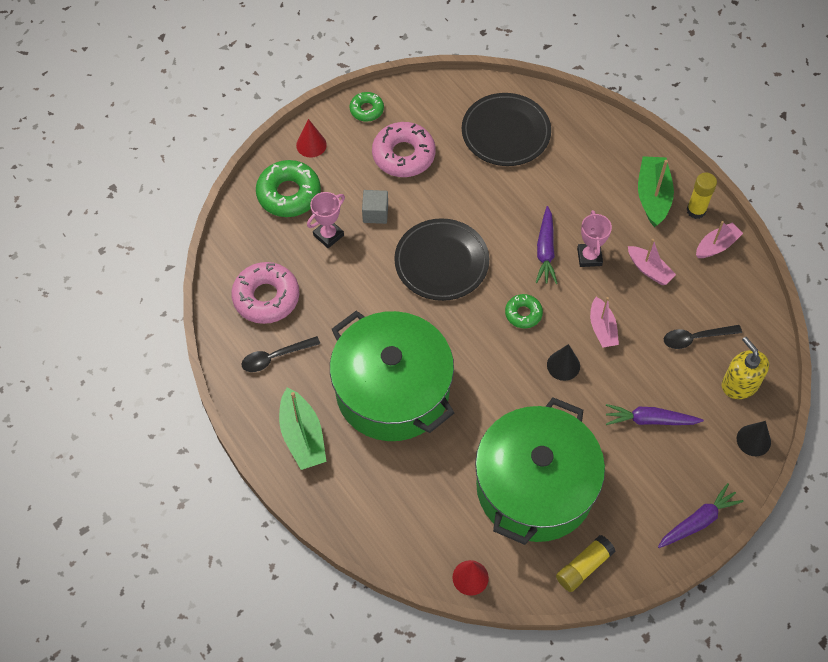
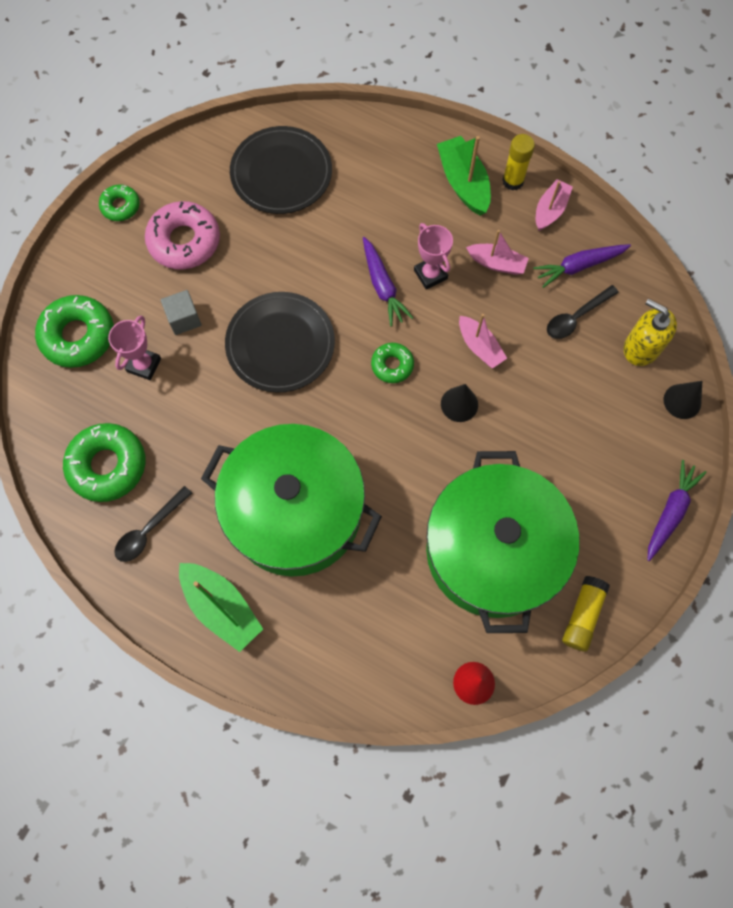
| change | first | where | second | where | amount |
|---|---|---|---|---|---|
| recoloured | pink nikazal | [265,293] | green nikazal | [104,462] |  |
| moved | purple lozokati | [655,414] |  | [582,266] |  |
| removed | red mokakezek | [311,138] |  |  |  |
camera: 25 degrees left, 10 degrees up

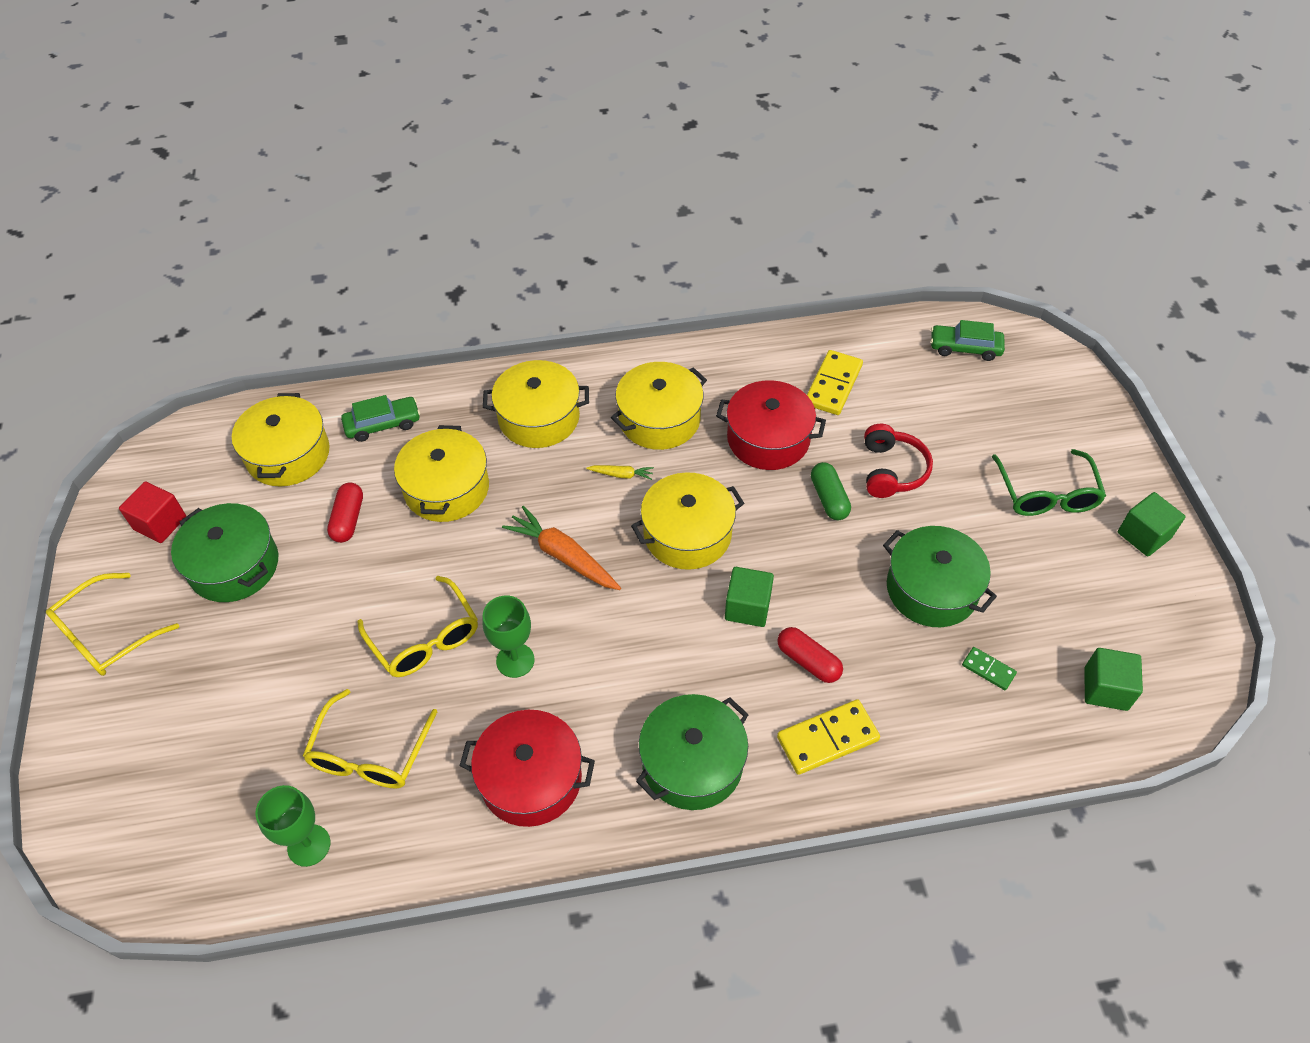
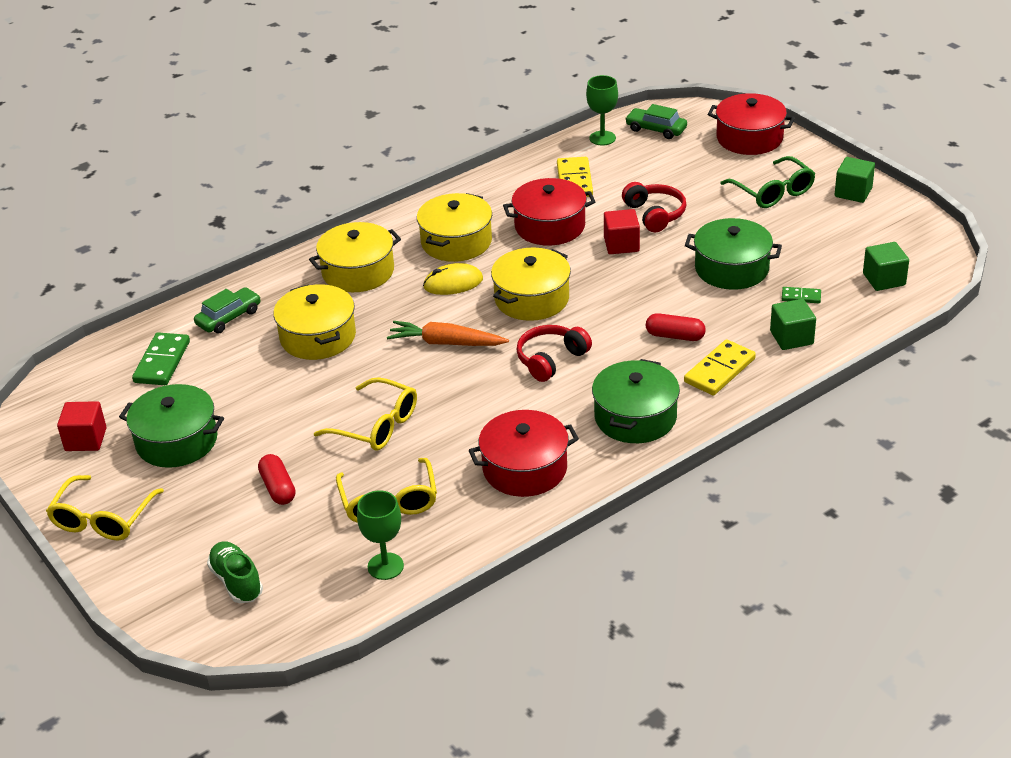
| change | first | where | second | where | amount |
|---|---|---|---|---|---|
| replaced | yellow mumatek | [281,440] | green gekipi | [161,358] |  |
| added |  |  | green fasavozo | [235,572] |  |
| moved | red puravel | [345,512] |  | [277,479] |  |
| replaced | yellow lozokati | [620,472] | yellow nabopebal | [453,279] |  |
| added |  |  | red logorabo | [554,353] |  |
| moved | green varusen | [508,636] |  | [602,110] |  |
| replaced | green puravel | [831,491] | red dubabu | [622,231] |  |
| turned | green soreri | [968,340] |  | [656,121] | 45 degrees clockwise |
| added |  |  | red mumatek | [751,124] |  |
| moved | green dubabu | [749,597] |  | [793,324] |  |
camera: 25 degrees left, 15 degrees down

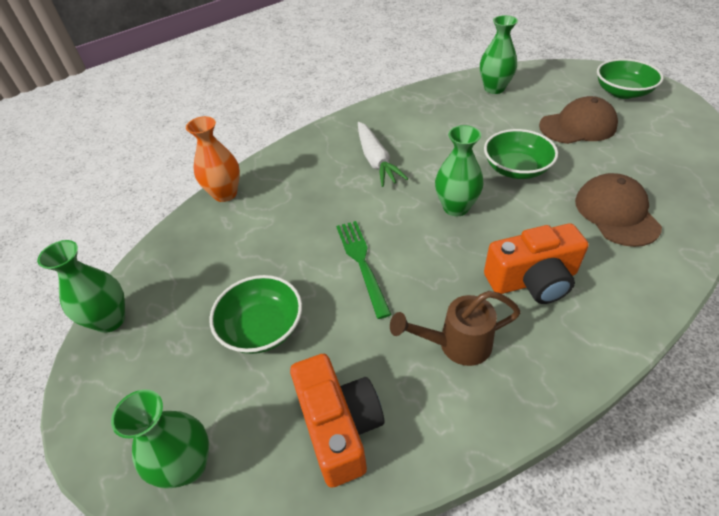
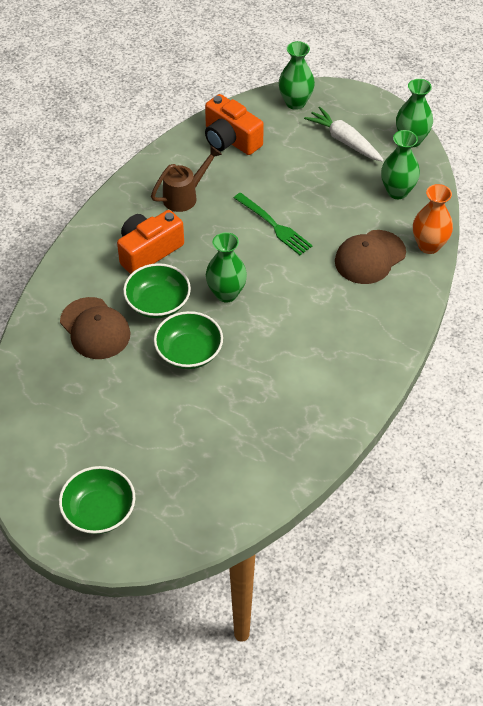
| change | first | where | second | where | amount |
|---|---|---|---|---|---|
| moved | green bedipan | [255,314] |  | [157,290] |  |
| moved | white lozokati | [383,154] |  | [344,134] |  |
| moved | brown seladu | [578,120] |  | [370,257] |  |
| moved | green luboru | [499,54] |  | [400,164] |  |
camera: 150 degrees right, 5 degrees up

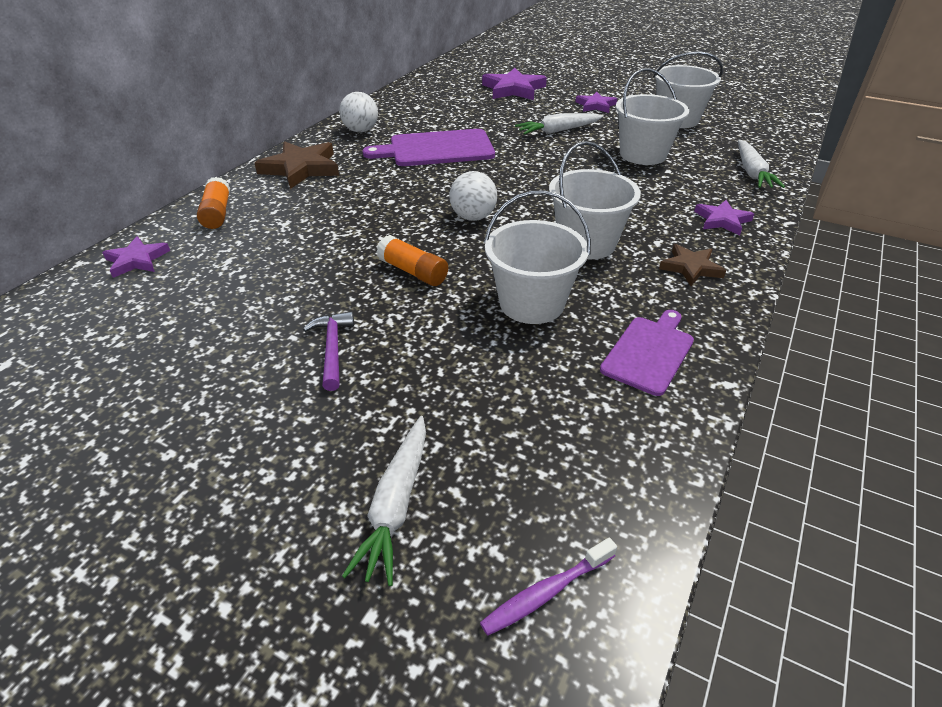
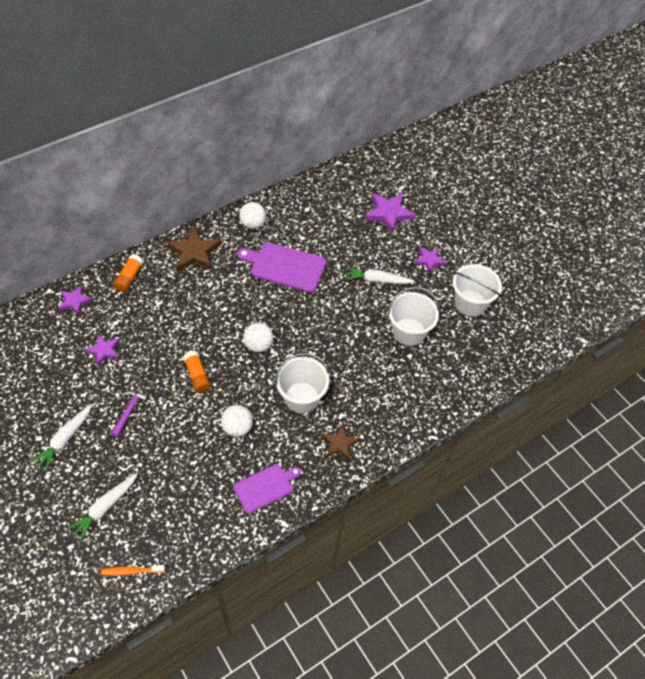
| change | first | where | second | where | amount |
|---|---|---|---|---|---|
| moved | white lozokati | [761,164] |  | [62,437] |  |
| moved | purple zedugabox | [724,218] |  | [102,350] |  |
| recoloured | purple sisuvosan | [548,587] | orange sisuvosan | [133,570] |  |
| replaced | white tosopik | [537,257] | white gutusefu | [237,421] |  |
camera: 25 degrees right, 15 degrees up

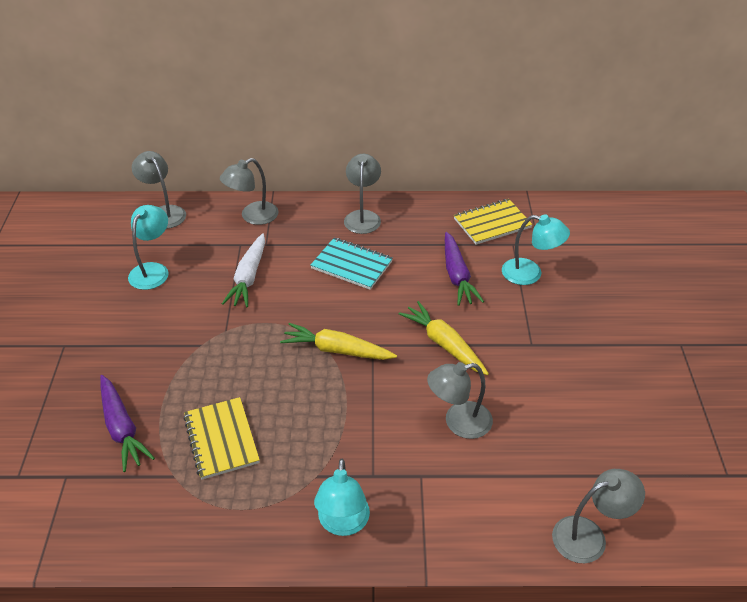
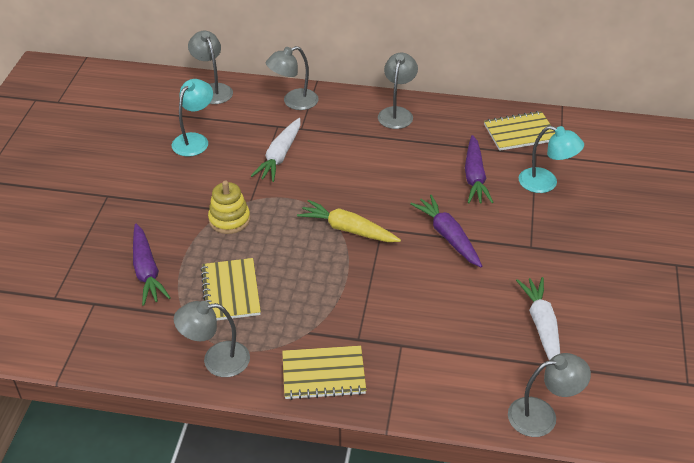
| change | first | where | second | where | amount |
|---|---|---|---|---|---|
| moved | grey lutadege | [460,400] |  | [212,339] |  |
| added |  |  | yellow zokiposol | [229,207] |  |
| replaced | turquoise lutadege | [342,497] | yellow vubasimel | [324,373] |  |
| recoloured | yellow lozokati | [443,338] | purple lozokati | [446,231] |  |
| added |  |  | white lozokati | [538,319] |  |
| removed | turquoise vubasimel | [351,263] |  |  |  |
camera: 10 degrees right, 0 degrees up

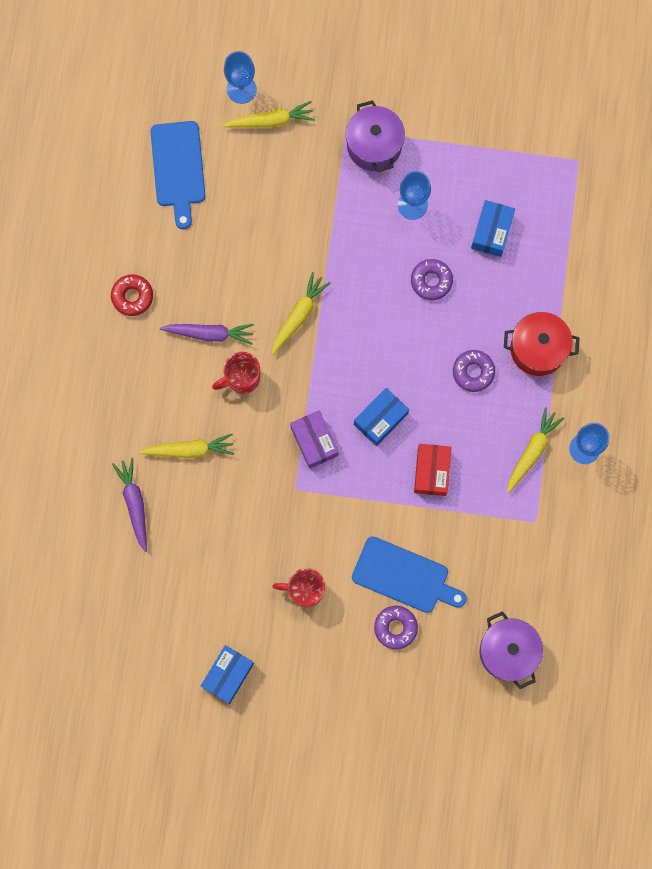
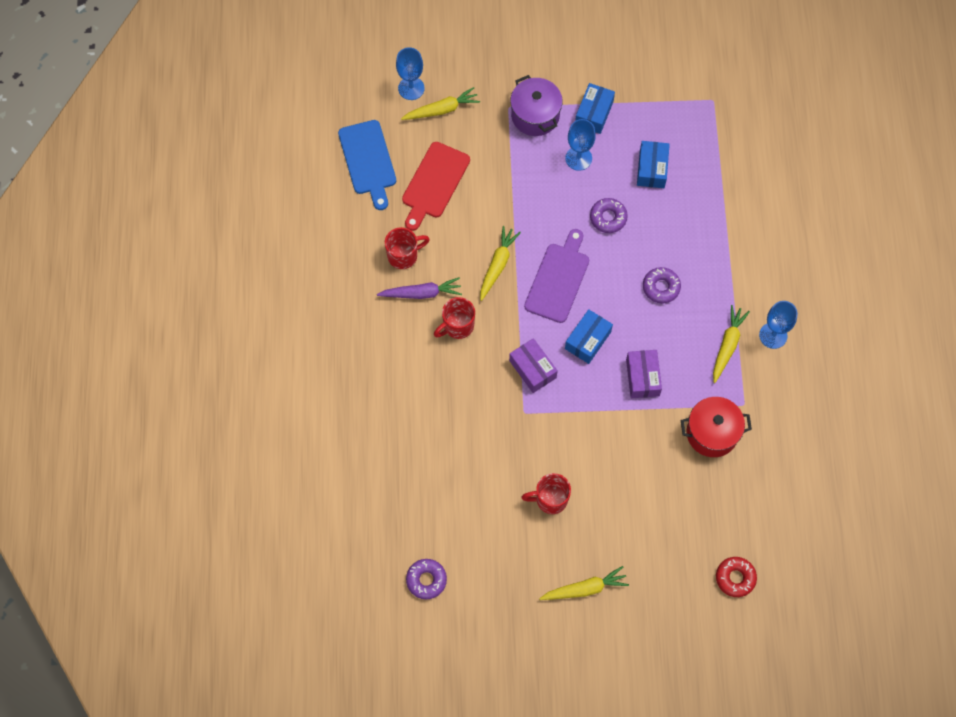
| change | first | where | second | where | amount |
|---|---|---|---|---|---|
| added |  |  | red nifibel | [407,248] |  |
| added |  |  | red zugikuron | [436,186] |  |
| moved | purple nikazal | [396,627] |  | [426,579] |  |
| added |  |  | purple zugikuron | [556,276] |  |
| moved | yellow lozokati | [186,446] |  | [584,583] |  |
| moved | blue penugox | [227,674] |  | [595,108] |  |
| recoloured | red penugox | [433,470] | purple penugox | [644,374] |  |
| moved | red mumatek | [542,344] |  | [716,427] |  |
| moved | red nikazal | [132,295] |  | [736,577] |  |
| removed | purple lozokati | [129,505] |  |  |  |
| removed | blue zugikuron | [409,574] |  |  |  |
| removed | purple mumatek | [511,650] |  |  |  |
camera: 10 degrees left, 10 degrees down

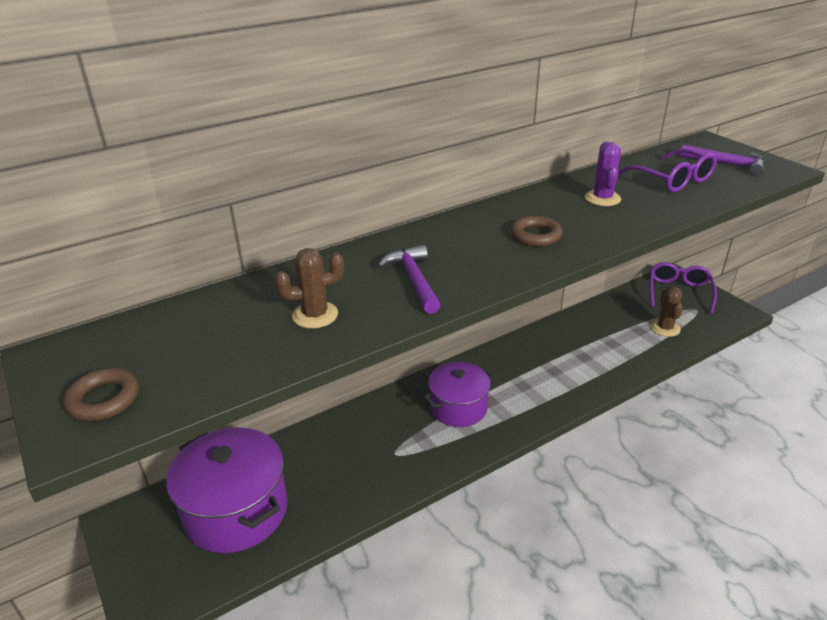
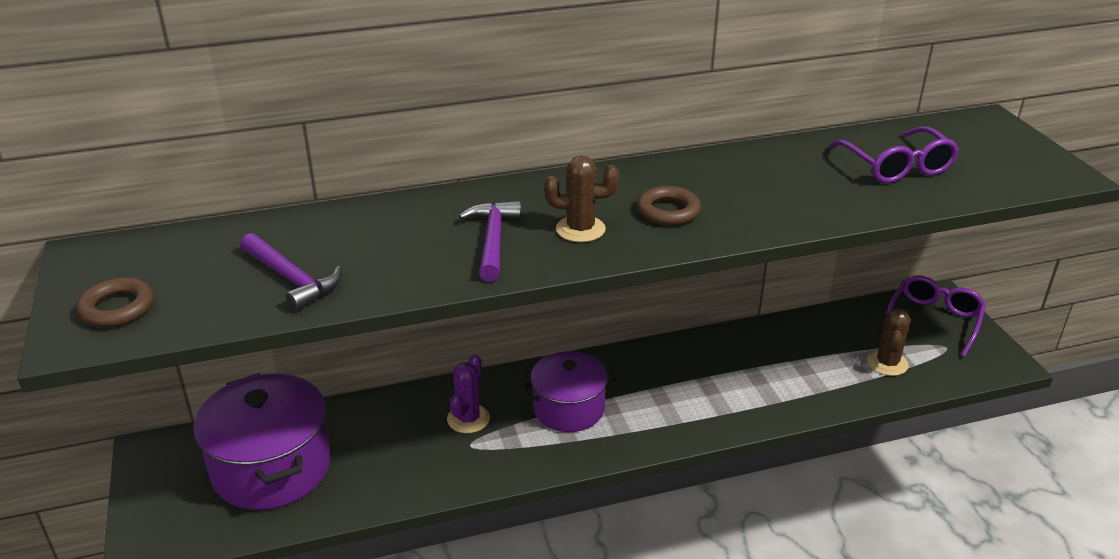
| change | first | where | second | where | amount |
|---|---|---|---|---|---|
| moved | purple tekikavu | [722,159] |  | [291,272] |  |
| moved | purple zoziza | [603,173] |  | [468,394] |  |
| moved | brown zoziza | [309,288] |  | [581,198] |  |
camera: 15 degrees right, 0 degrees up

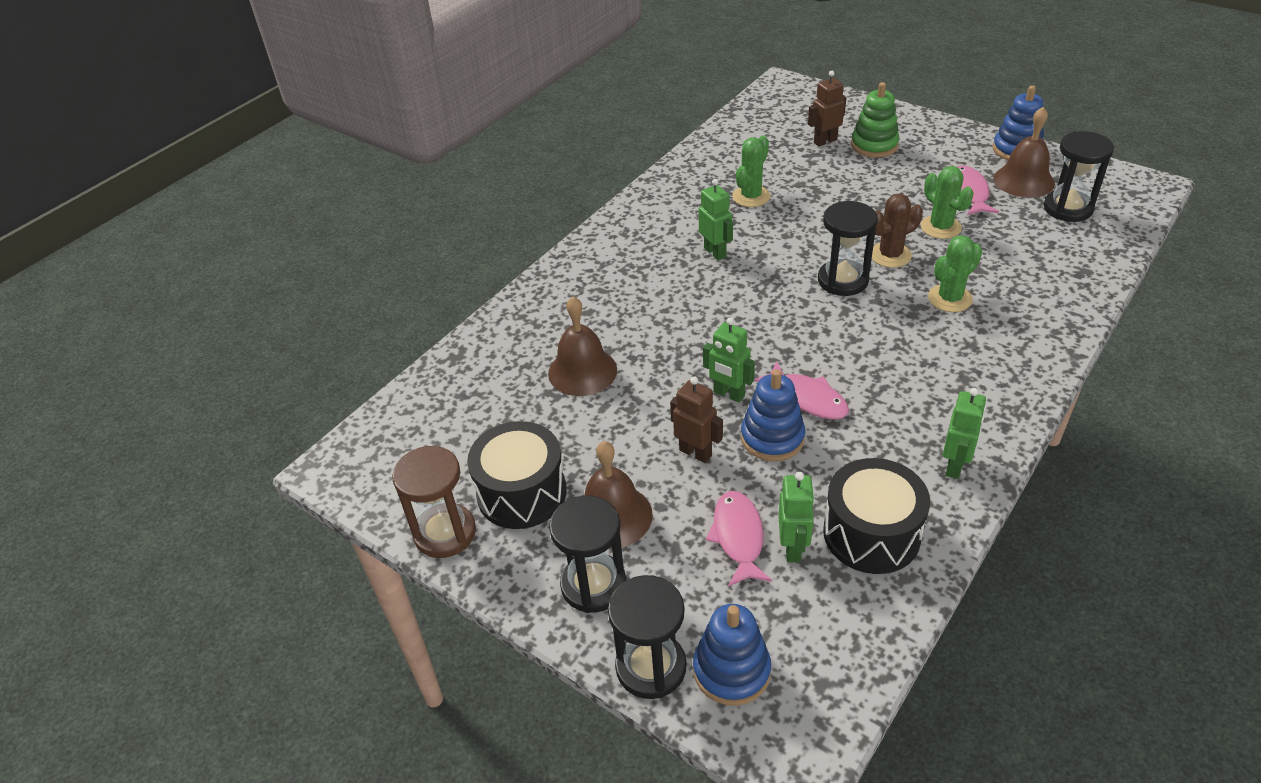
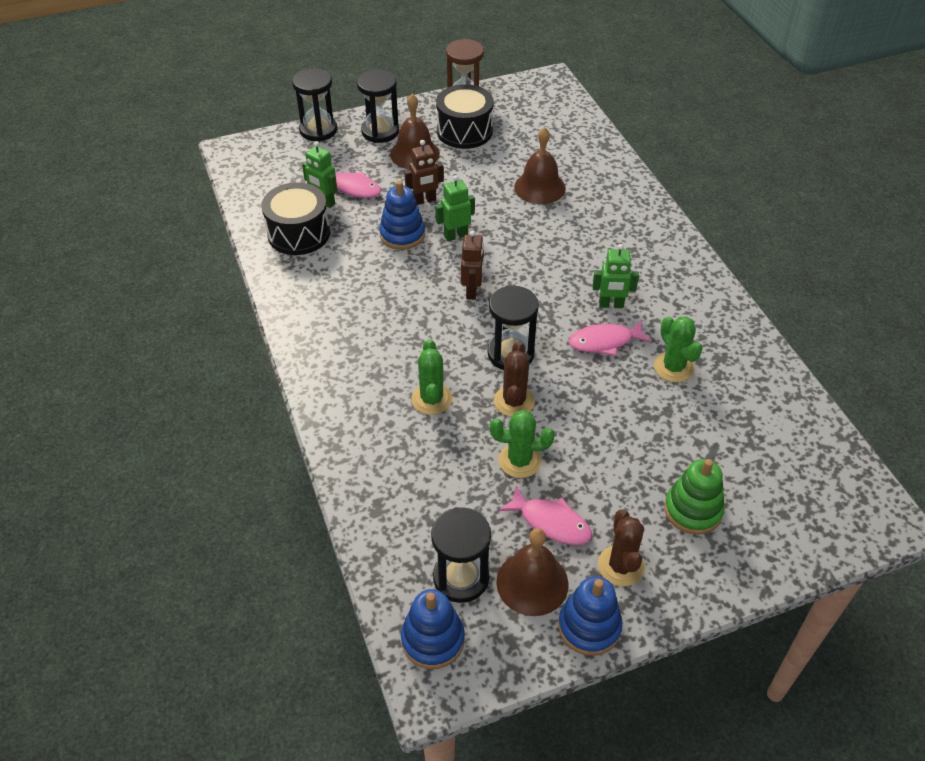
| change | first | where | second | where | amount |
|---|---|---|---|---|---|
| moved | blue zokiposol | [732,655] |  | [433,629] |  |
| moved | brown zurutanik | [827,108] |  | [472,265] |  |
| moved | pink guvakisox | [801,390] |  | [610,338] |  |
| added |  |  | brown zoziza | [621,547] |  |
| removed | green zurutanik | [964,433] |  |  |  |
camera: 120 degrees right, 5 degrees up

